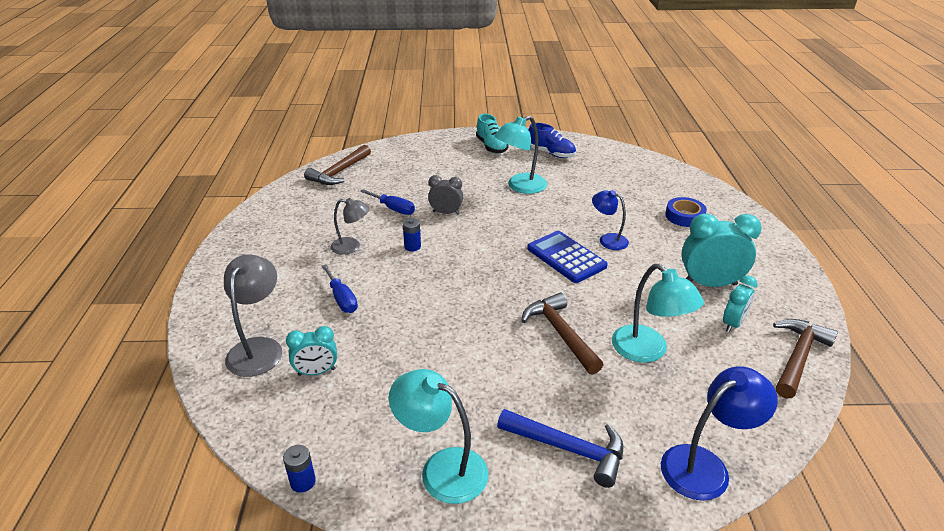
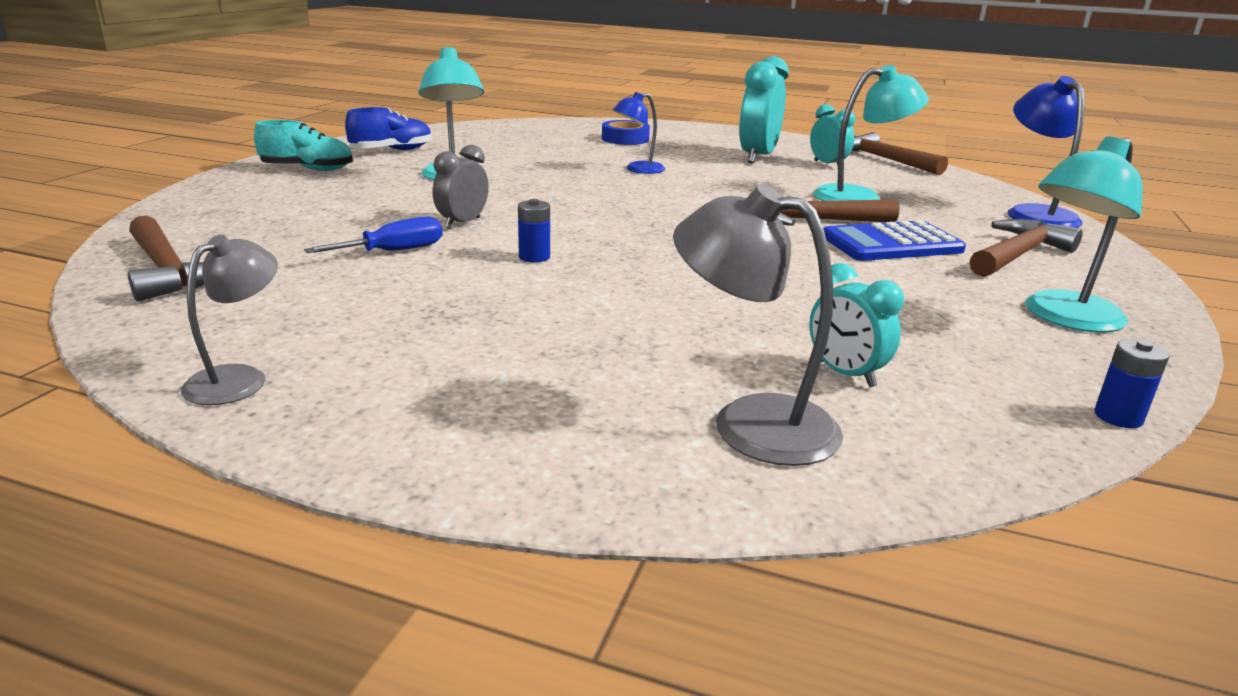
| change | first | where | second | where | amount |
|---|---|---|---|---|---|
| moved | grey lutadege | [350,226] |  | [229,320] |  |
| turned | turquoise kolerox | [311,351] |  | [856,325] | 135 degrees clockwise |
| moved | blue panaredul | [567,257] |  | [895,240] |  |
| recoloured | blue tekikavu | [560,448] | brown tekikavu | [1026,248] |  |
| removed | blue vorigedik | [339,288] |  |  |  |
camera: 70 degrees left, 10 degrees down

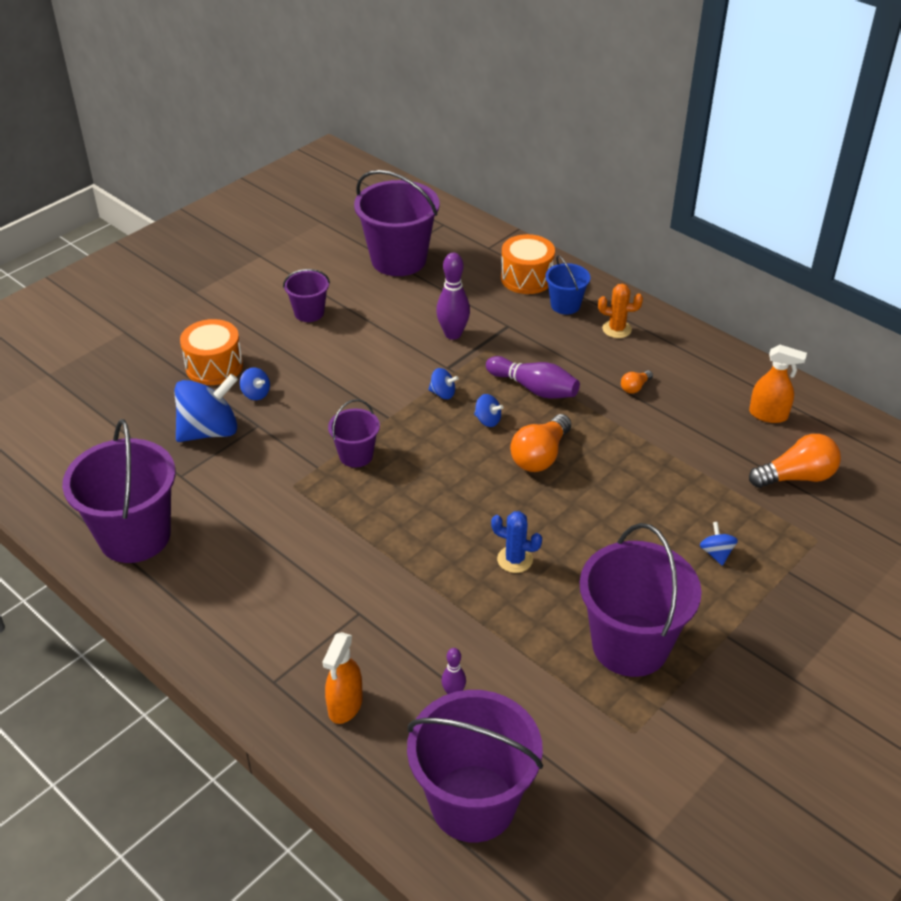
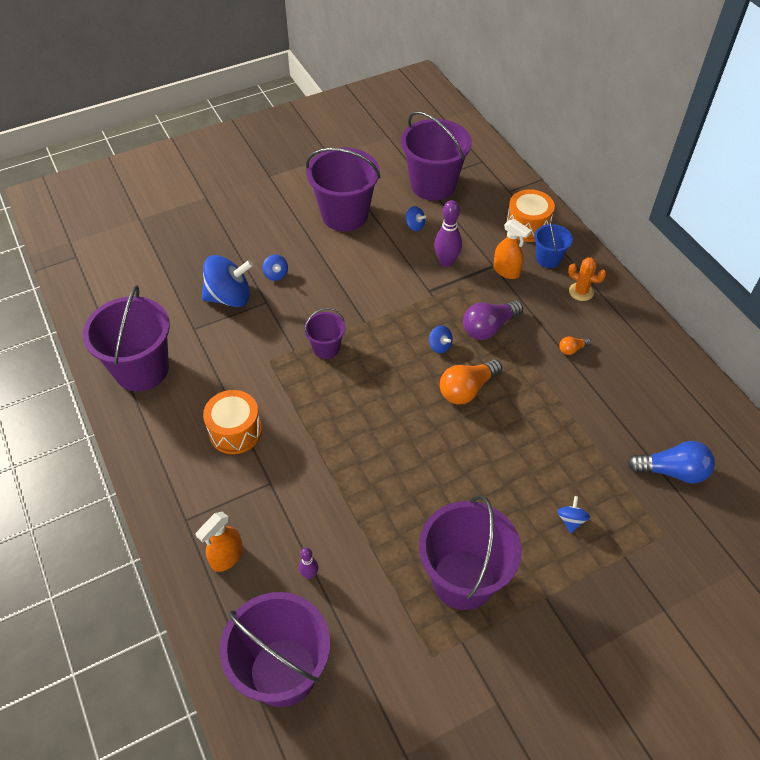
| change | first | where | second | where | amount |
|---|---|---|---|---|---|
| moved | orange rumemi | [211,352] |  | [232,422] |  |
| resized | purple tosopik | [306,295] |  | [343,189] | x1.96 |
| moved | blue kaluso | [443,383] |  | [416,218] |  |
| replaced | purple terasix | [533,377] | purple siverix | [493,320] |  |
| moved | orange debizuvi | [778,384] |  | [512,249] |  |
| recoloured | orange siverix | [795,461] | blue siverix | [671,462] |  |
| removed | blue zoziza | [516,542] |  |  |  |
camera: 20 degrees right, 10 degrees up

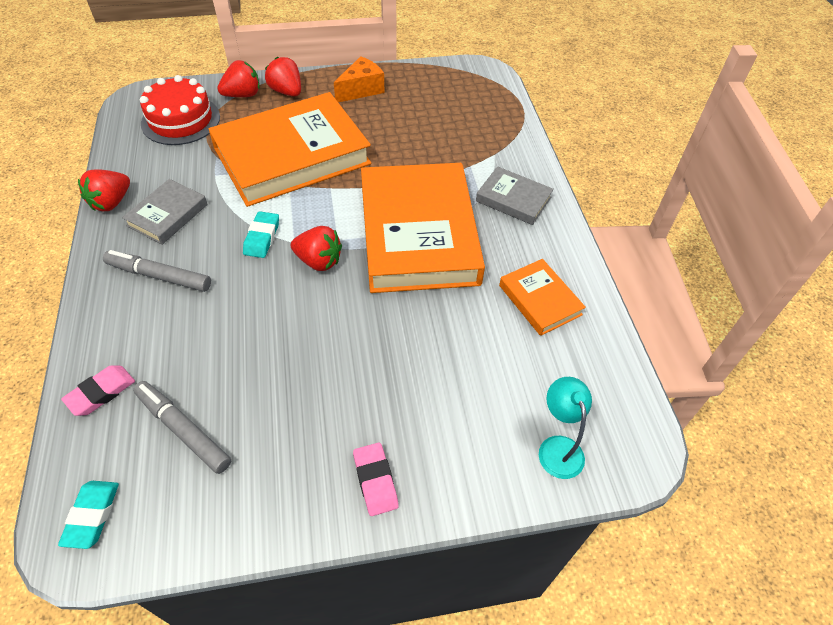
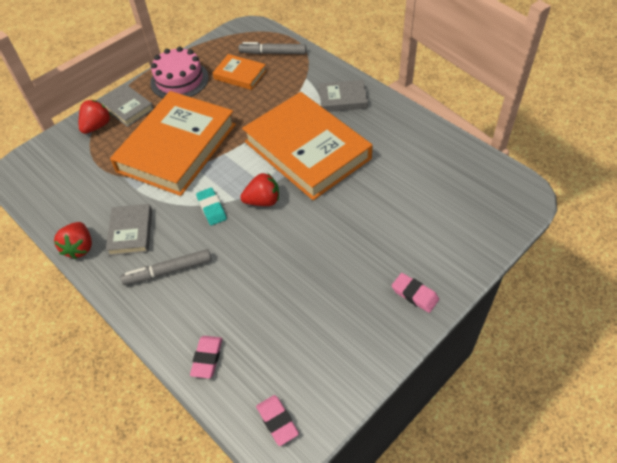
| change | first | where | second | where | amount |
|---|---|---|---|---|---|
| replaced | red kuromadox | [283,76] | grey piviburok | [126,105] |  |
| replaced | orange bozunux | [359,79] | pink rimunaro | [179,72] |  |
| moved | orange piviburok | [542,297] |  | [239,72] |  |
| moved | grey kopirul | [182,427] |  | [272,48] |  |
| recoloured | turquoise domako | [88,515] | pink domako | [277,420] |  |
| removed | red rimunaro | [180,110] |  |  |  |
| removed | turquoise lutadege | [565,428] |  |  |  |
camera: 30 degrees left, 0 degrees up

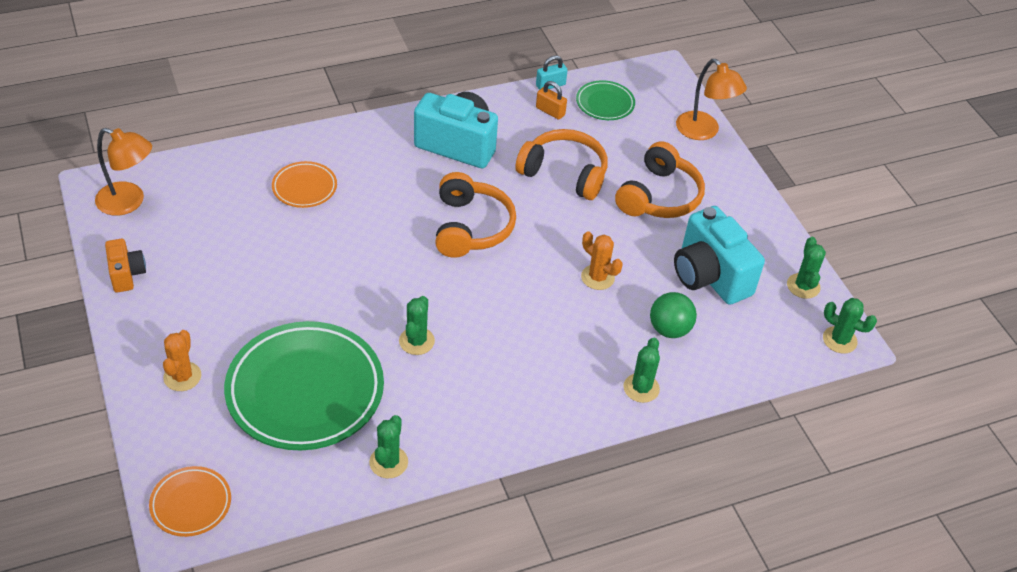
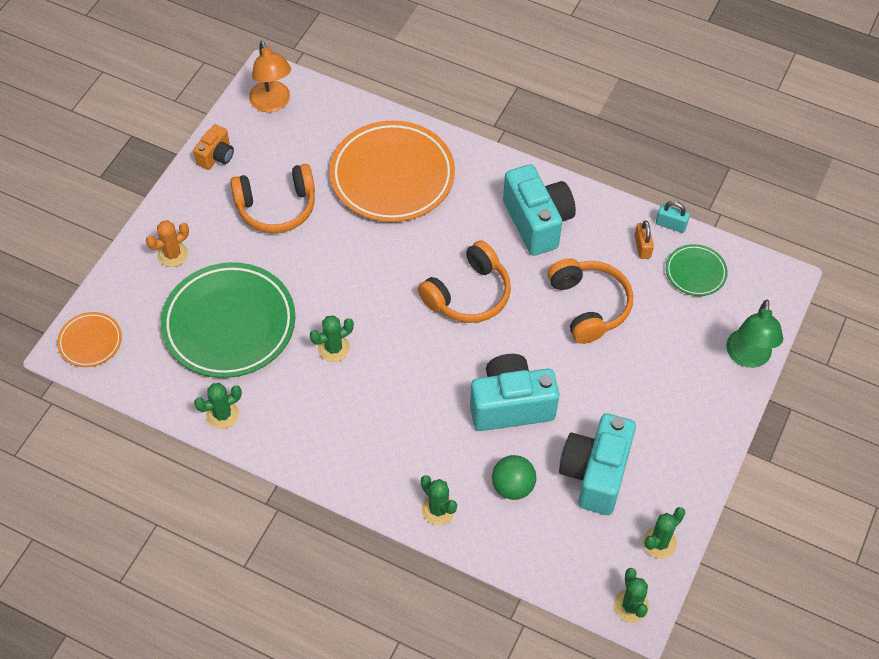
| change | first | where | second | where | amount |
|---|---|---|---|---|---|
| moved | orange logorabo | [660,179] |  | [272,198] |  |
| resized | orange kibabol | [304,184] |  | [392,171] | x2.11 |
| turned | green zoziza | [642,370] |  | [439,500] | 75 degrees clockwise |
| replaced | orange zoziza | [602,260] | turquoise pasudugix | [514,392] |  |
| recoloured | orange lutadege | [711,99] | green lutadege | [754,334] |  |
camera: 50 degrees right, 10 degrees up

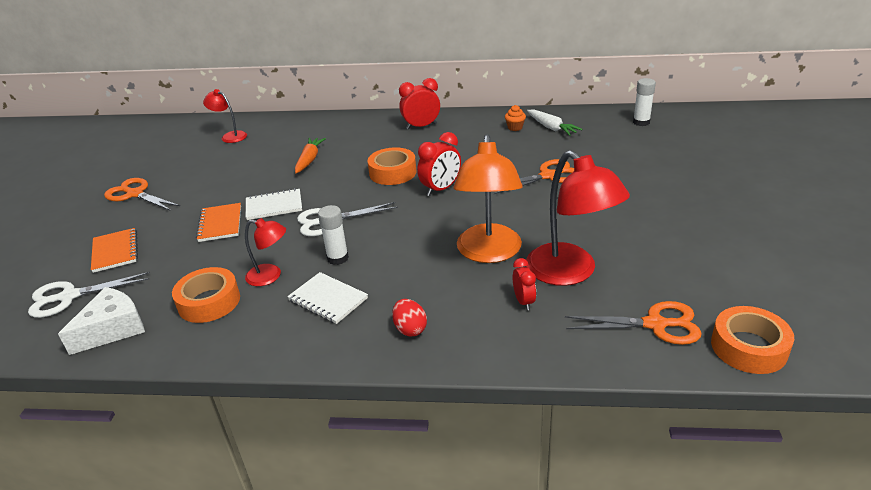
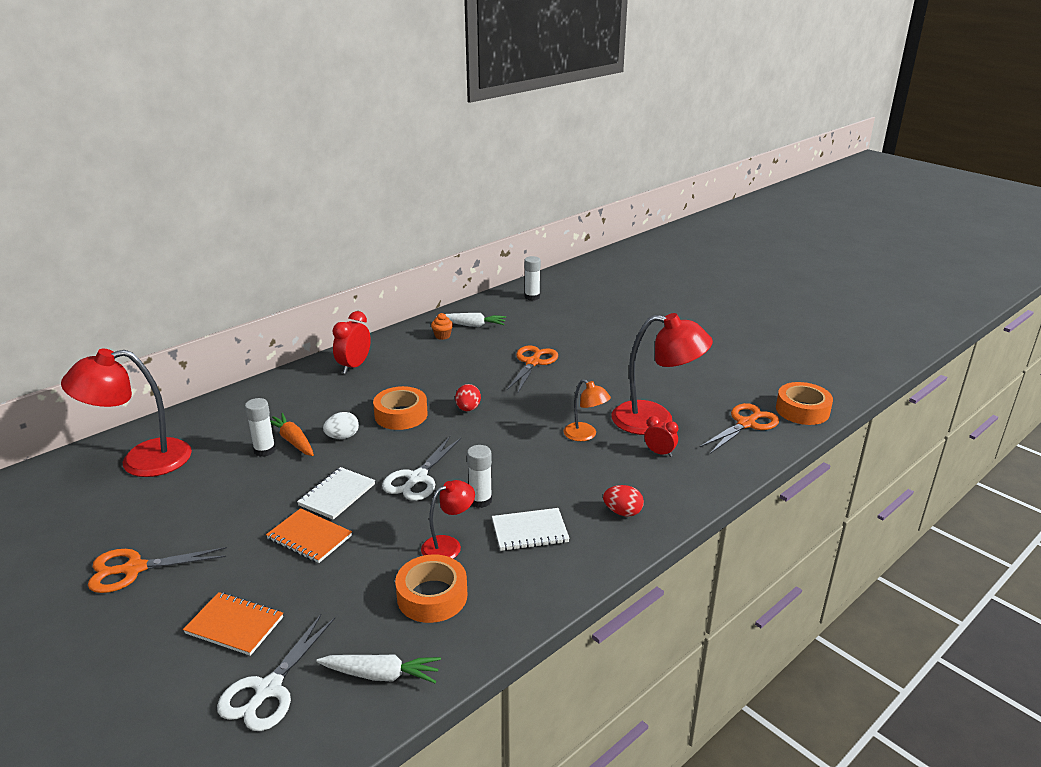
| change | first | where | second | where | amount |
|---|---|---|---|---|---|
| resized | red lutadege | [225,116] |  | [126,413] | x1.89 |
| added |  |  | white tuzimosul | [260,427] |  |
| replaced | white bozunux | [101,321] | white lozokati | [378,668] |  |
| added |  |  | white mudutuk | [341,425] |  |
| replaced | red kolerox | [439,164] | red mudutuk | [468,397] |  |
| resized | orange lutadege | [488,198] |  | [587,410] | x0.53 |
camera: 50 degrees left, 5 degrees down

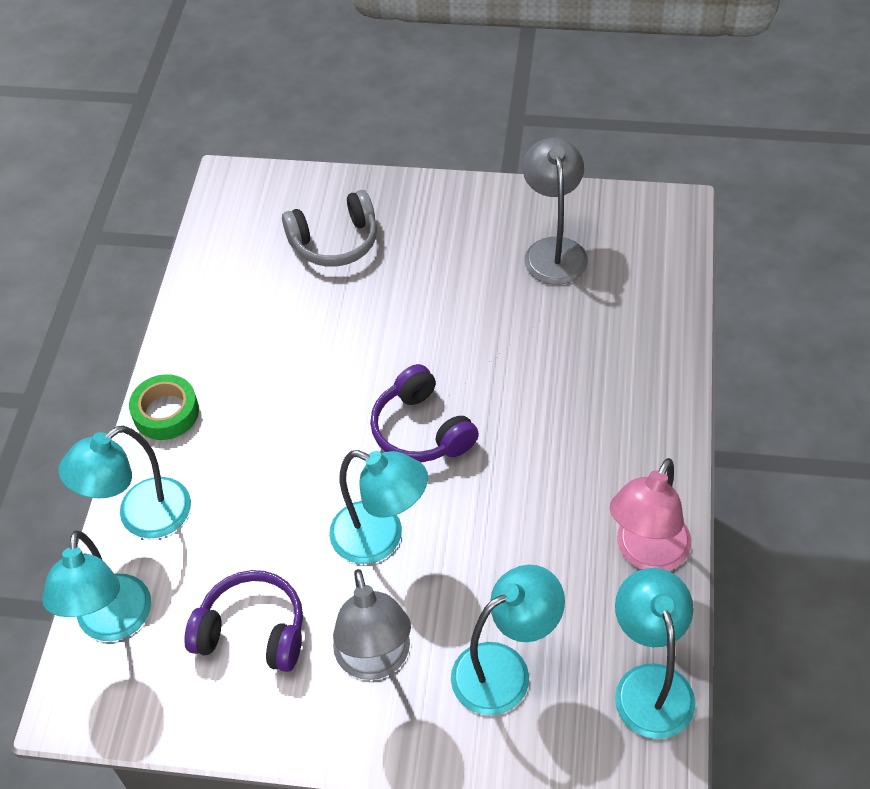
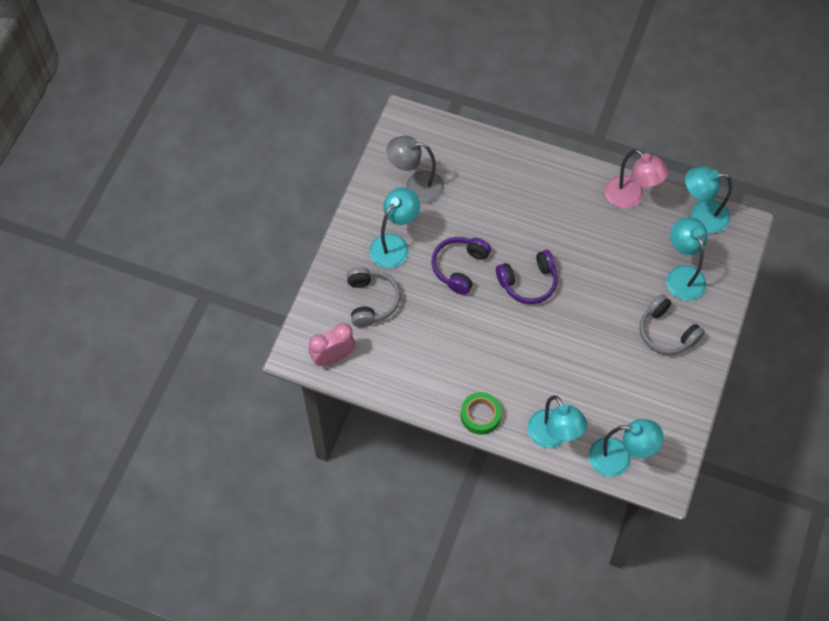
| change | first | where | second | where | amount |
|---|---|---|---|---|---|
| added |  |  | pink kolerox | [332,344] |  |
| moved | turquoise lutadege | [378,507] |  | [395,227] |  |
| moved | purple logorabo | [243,621] |  | [461,266] |  |
| replaced | grey lutadege | [372,624] | grey logorabo | [672,324] |  |
camera: 80 degrees left, 10 degrees up

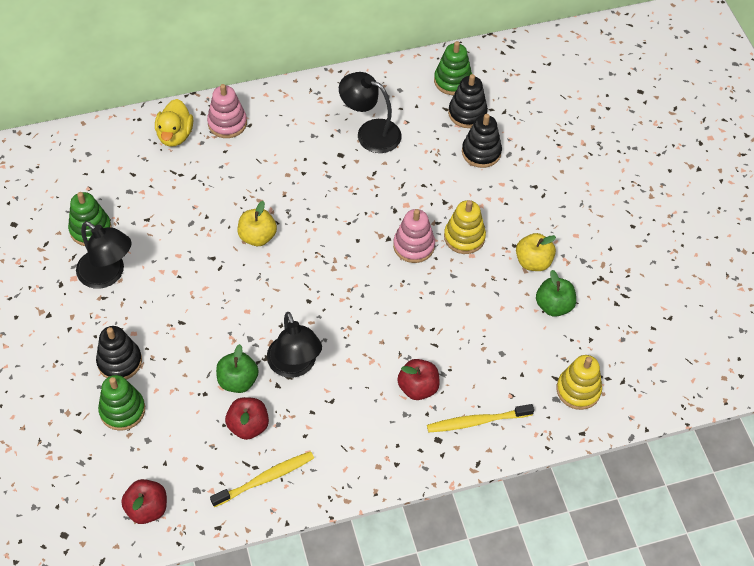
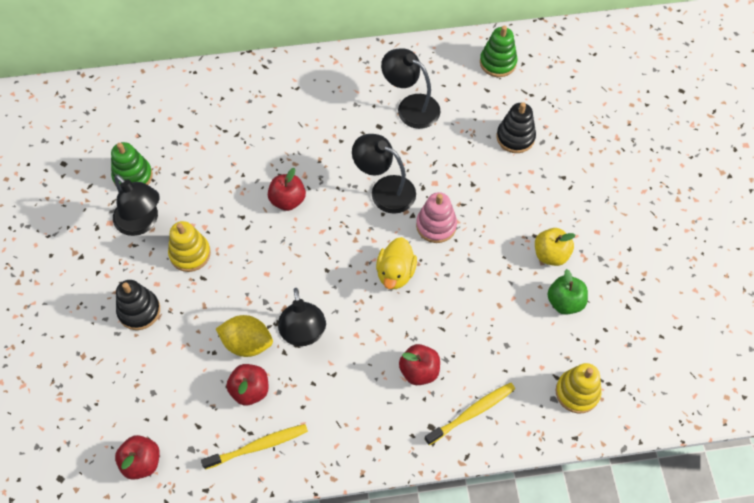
| change | first | where | second | where | amount |
|---|---|---|---|---|---|
| moved | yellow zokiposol | [465,227] |  | [189,246] |  |
| replaced | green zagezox | [237,368] | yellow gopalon | [244,336] |  |
| recoloured | yellow zagezox | [257,223] | red zagezox | [287,189] |  |
| added |  |  | black lutadege | [384,174] |  |
| moved | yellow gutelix | [174,123] |  | [396,263] |  |
| turned | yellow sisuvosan | [480,418] |  | [469,414] | 150 degrees clockwise |
| removed | green zokiposol | [121,403] |  |  |  |
| removed | pink zokiposol | [227,111] |  |  |  |
| removed | black zokiposol | [468,101] |  |  |  |
camera: 10 degrees right, 5 degrees up

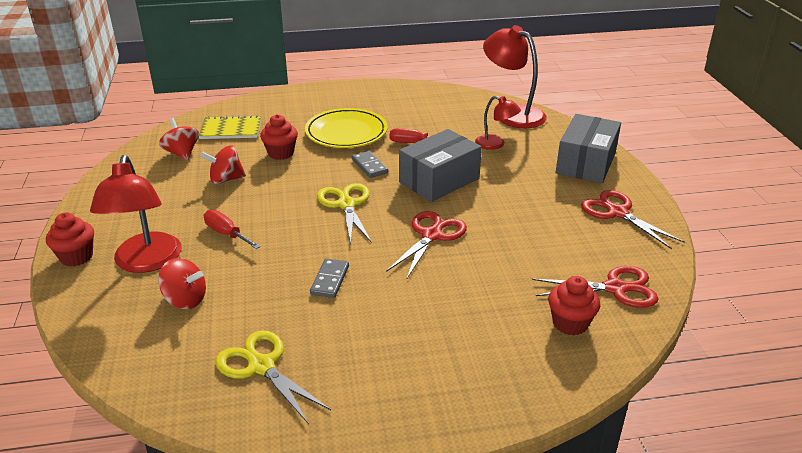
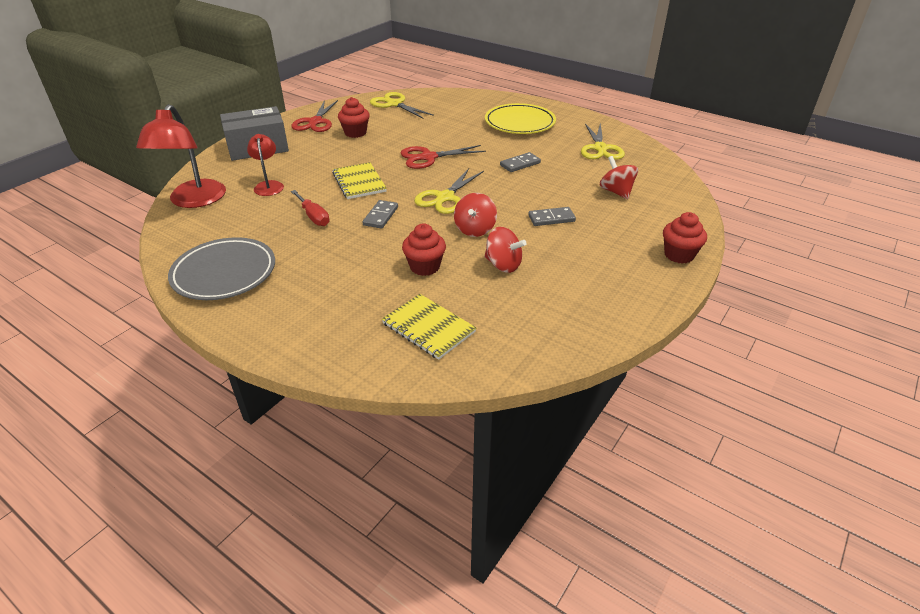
| change | first | where | second | where | amount |
|---|---|---|---|---|---|
| added |  |  | grey kibabol | [221,268] |  |
| replaced | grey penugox | [440,165] | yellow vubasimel | [359,180] |  |
| moved | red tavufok | [574,306] |  | [354,117] |  |
| recoloured | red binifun | [595,287] | yellow binifun | [402,105] |  |
| moved | red kaluso | [179,139] |  | [475,215] |  |
| moved | yellow kibabol | [346,128] |  | [520,118] |  |
| replaced | red vorigedik | [232,229] | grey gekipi | [552,216] |  |
| removed | red lutadege | [136,214] |  |  |  |
camera: 135 degrees left, 5 degrees up

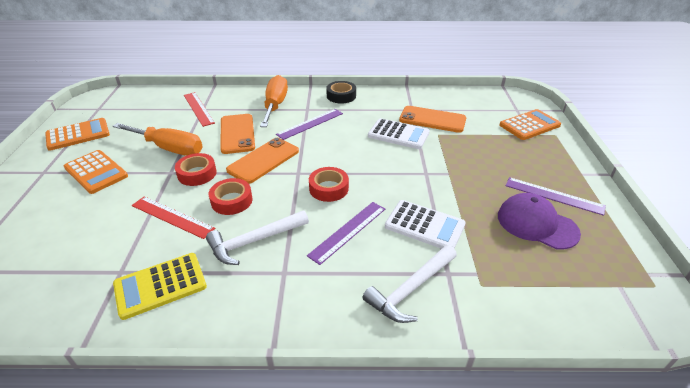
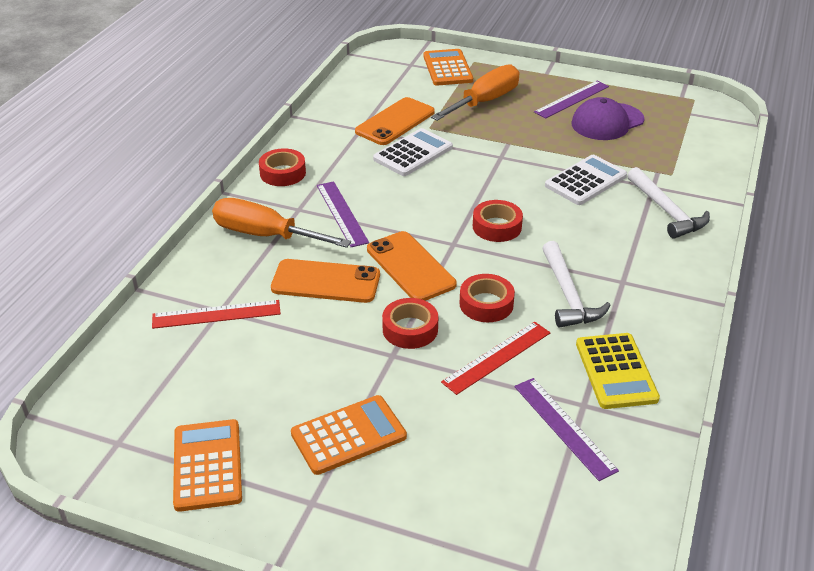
| change | first | where | second | where | amount |
|---|---|---|---|---|---|
| recoloured | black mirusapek | [341,92] | red mirusapek | [282,167] |  |
| moved | orange vorigedik | [158,139] |  | [475,92] |  |
| moved | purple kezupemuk | [346,233] |  | [566,429] |  |
camera: 70 degrees left, 0 degrees up

